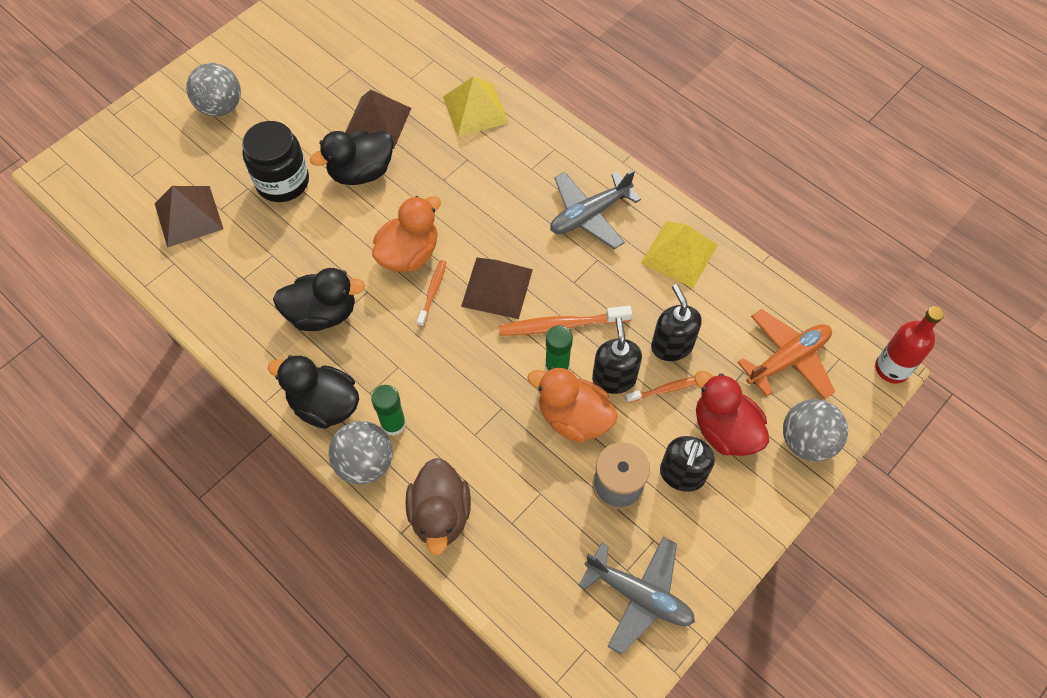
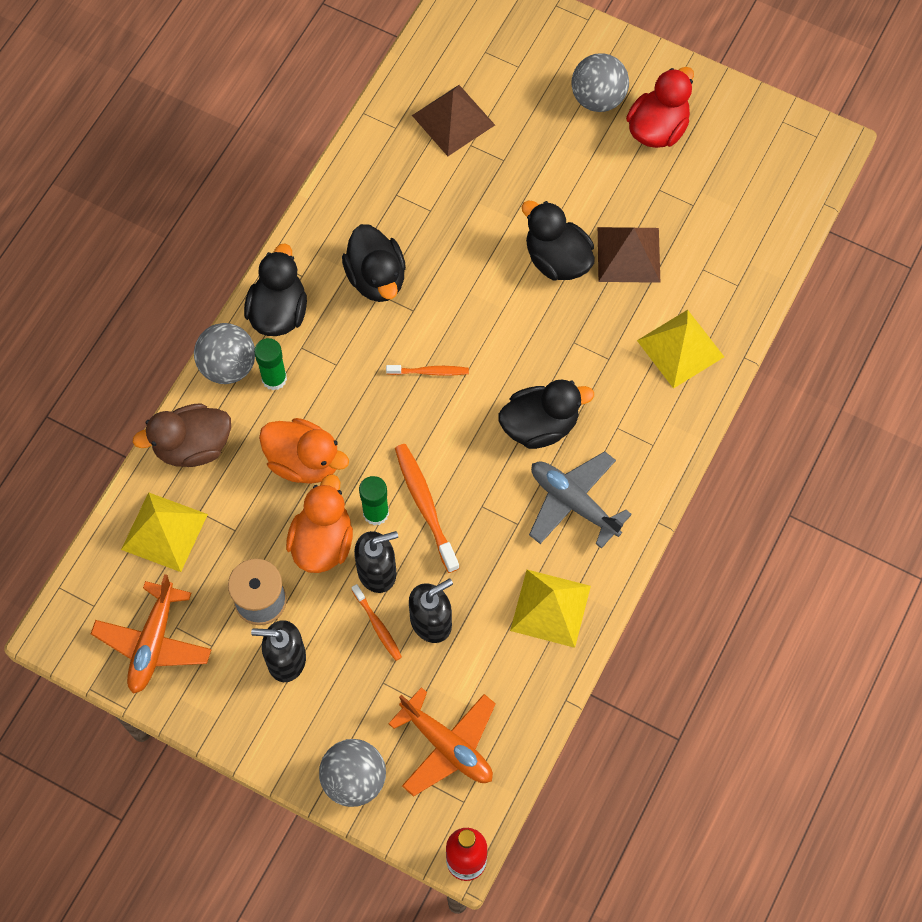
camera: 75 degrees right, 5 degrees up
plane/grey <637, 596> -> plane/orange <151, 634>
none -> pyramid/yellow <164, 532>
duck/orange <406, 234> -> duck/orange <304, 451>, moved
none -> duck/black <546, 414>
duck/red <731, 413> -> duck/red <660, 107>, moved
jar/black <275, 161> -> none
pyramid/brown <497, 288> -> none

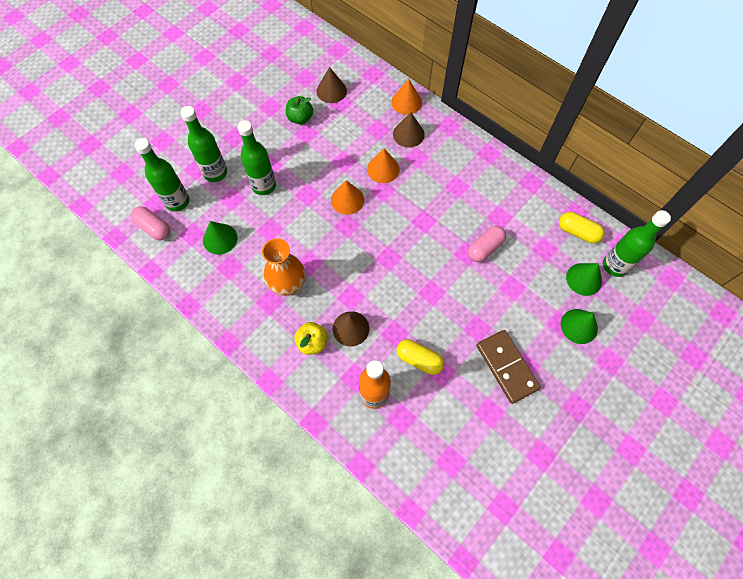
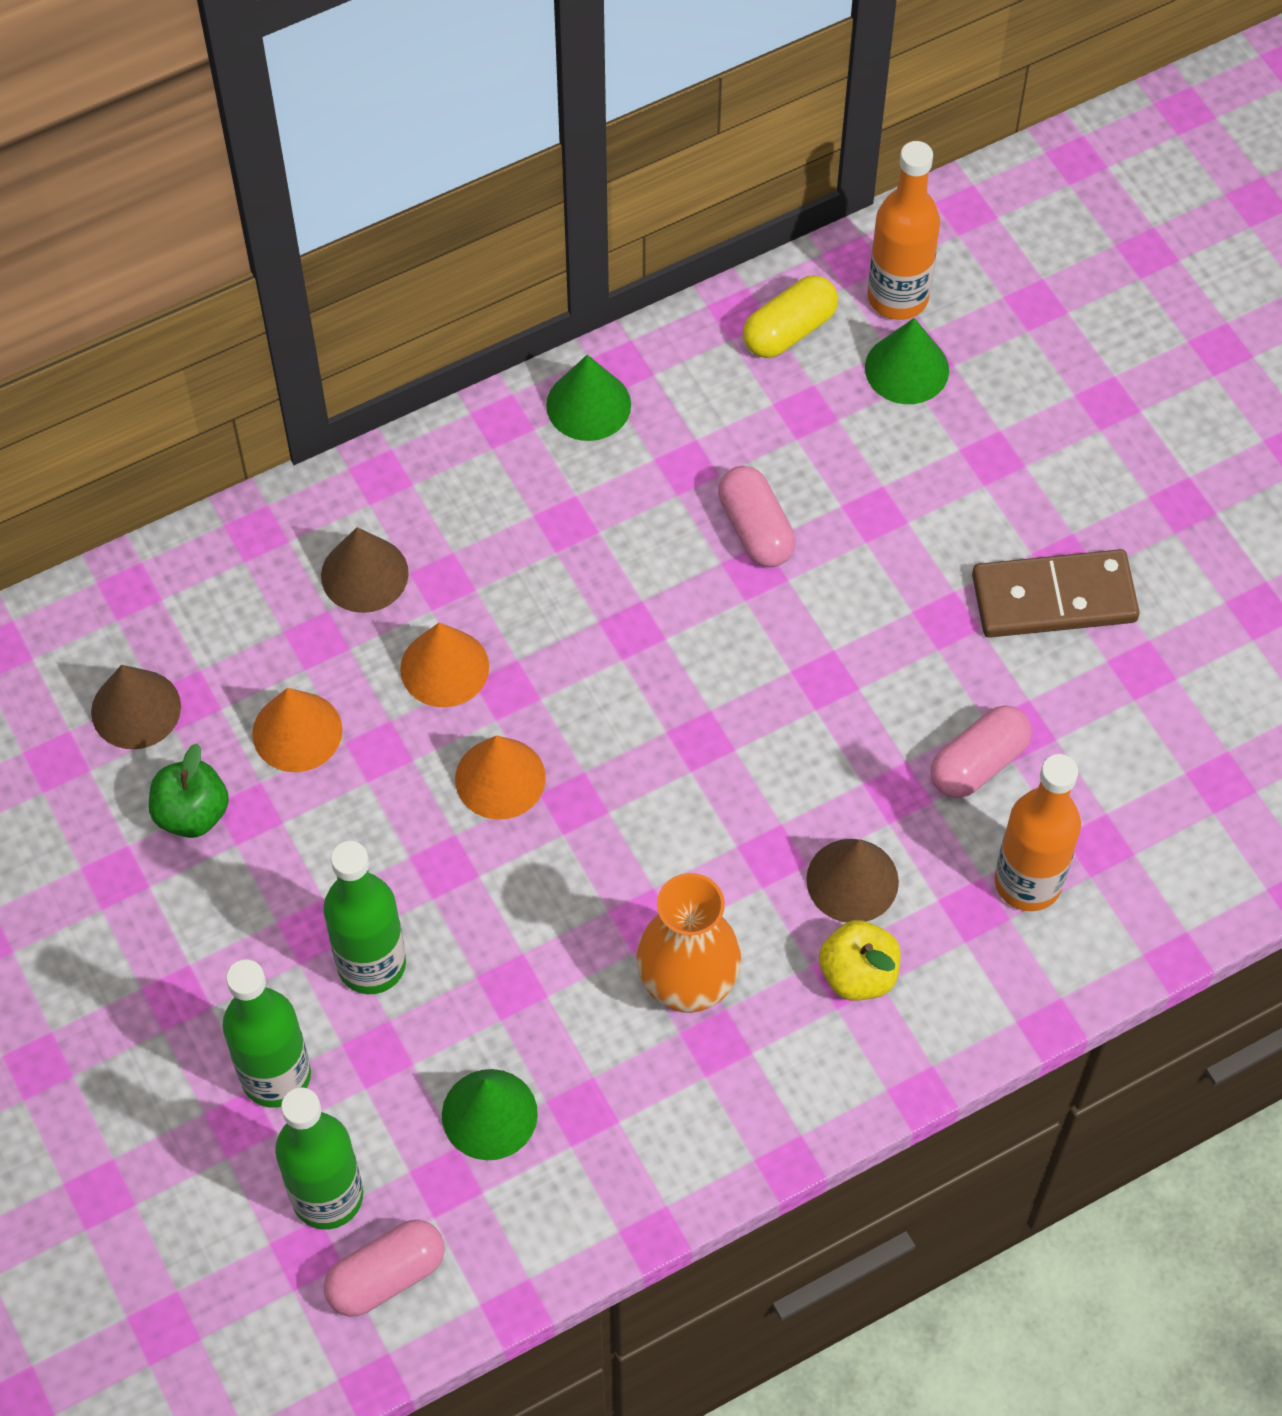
camera: 70 degrees left, 5 degrees down
cone/orange <406, 97> -> cone/orange <297, 730>, moved
cone/green <579, 326> -> cone/green <588, 398>, moved
bottle/green <637, 243> -> bottle/orange <903, 230>
capsule/yellow <420, 357> -> capsule/pink <981, 751>

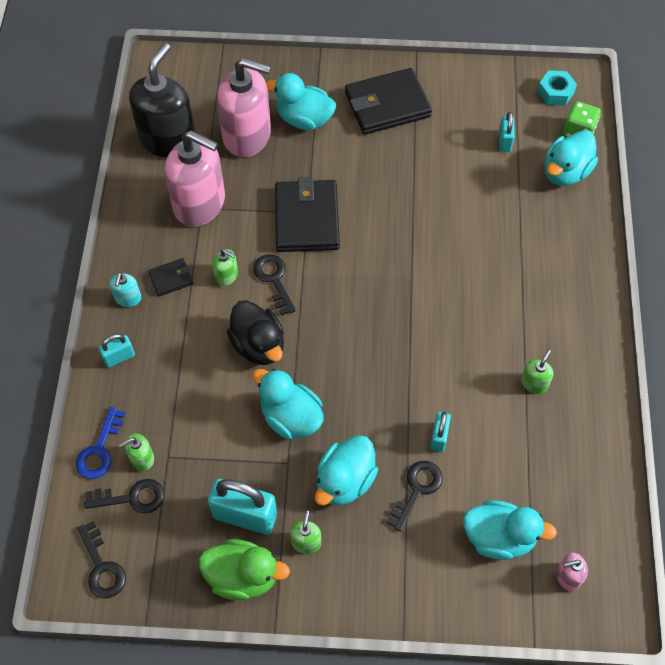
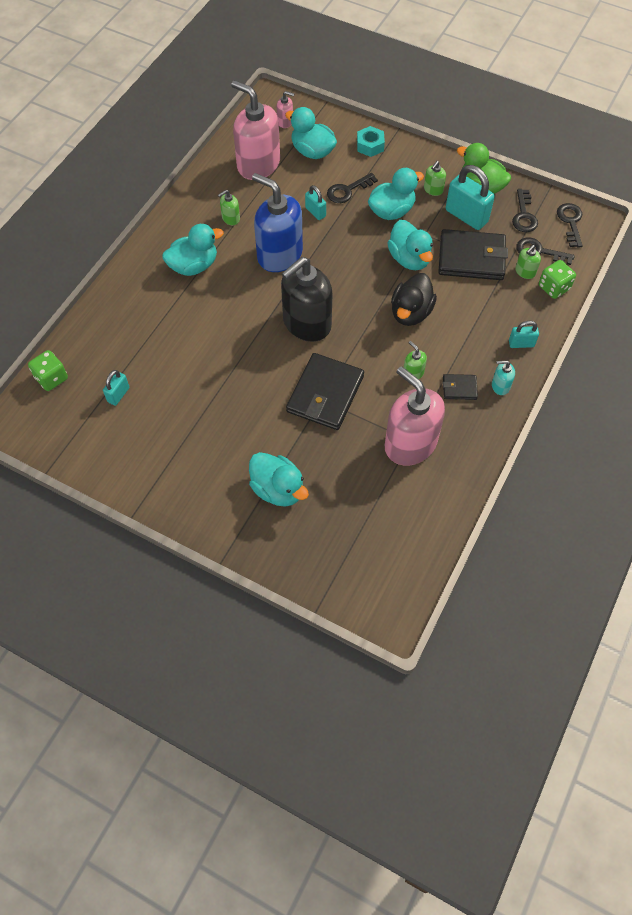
camera: 155 degrees left, 0 degrees up
duck/turquoise <571, 158> -> duck/turquoise <193, 250>, moved
soap dispenser/pink <244, 107> -> soap dispenser/pink <255, 130>, moved
none -> soap dispenser/blue <277, 222>
soap dispenser/black <162, 100> -> soap dispenser/black <306, 299>, moved
padlock/turquoise <440, 432> -> padlock/turquoise <315, 202>, 75 degrees counterclockwise
nut/turquoise <557, 88> -> nut/turquoise <371, 141>, moved
duck/black <255, 332> -> duck/black <414, 299>, 150 degrees counterclockwise
wallet/black <388, 101> -> wallet/black <473, 254>, moved
soap dispenser/turquoise <125, 289> -> soap dispenser/turquoise <503, 377>, 120 degrees counterclockwise
key/black <274, 285> -> key/black <525, 210>, moved
soap dispenser/green <136, 452> -> soap dispenser/green <528, 262>, 135 degrees clockwise
key/blue <100, 443> -> dice/green <557, 279>

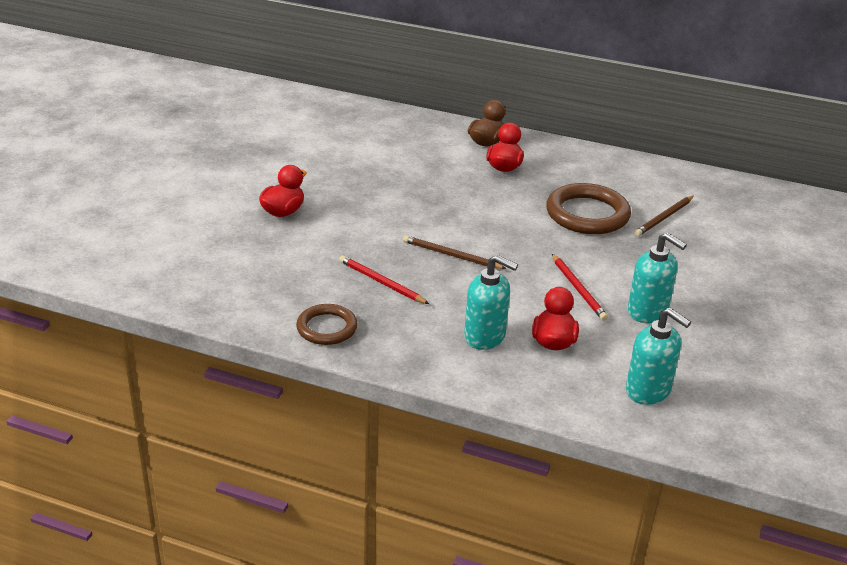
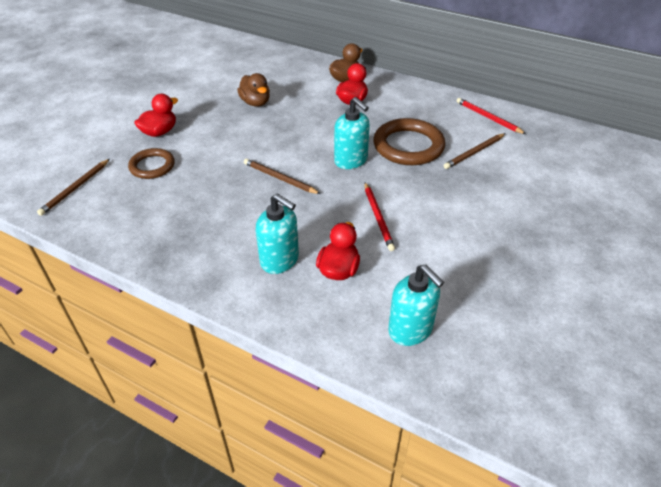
camera: 10 degrees right, 10 degrees up
none -> pencil/brown <73, 187>
ring/brown <326, 324> -> ring/brown <151, 163>, moved
none -> duck/brown <253, 89>
soap dispenser/turquoise <657, 277> -> soap dispenser/turquoise <352, 133>, moved
pencil/red <384, 279> -> pencil/red <491, 116>, moved

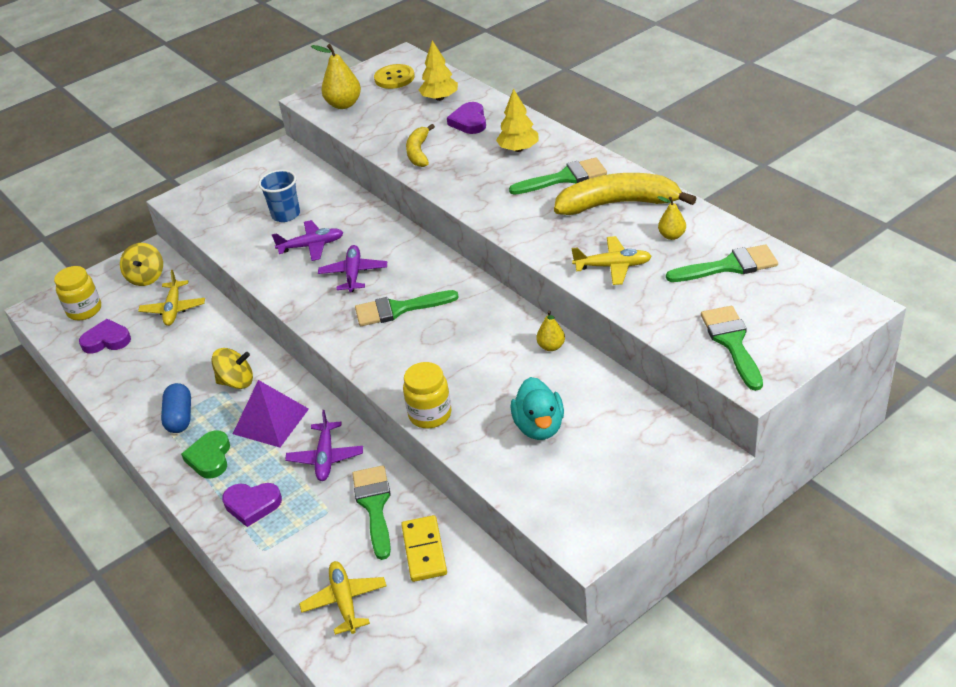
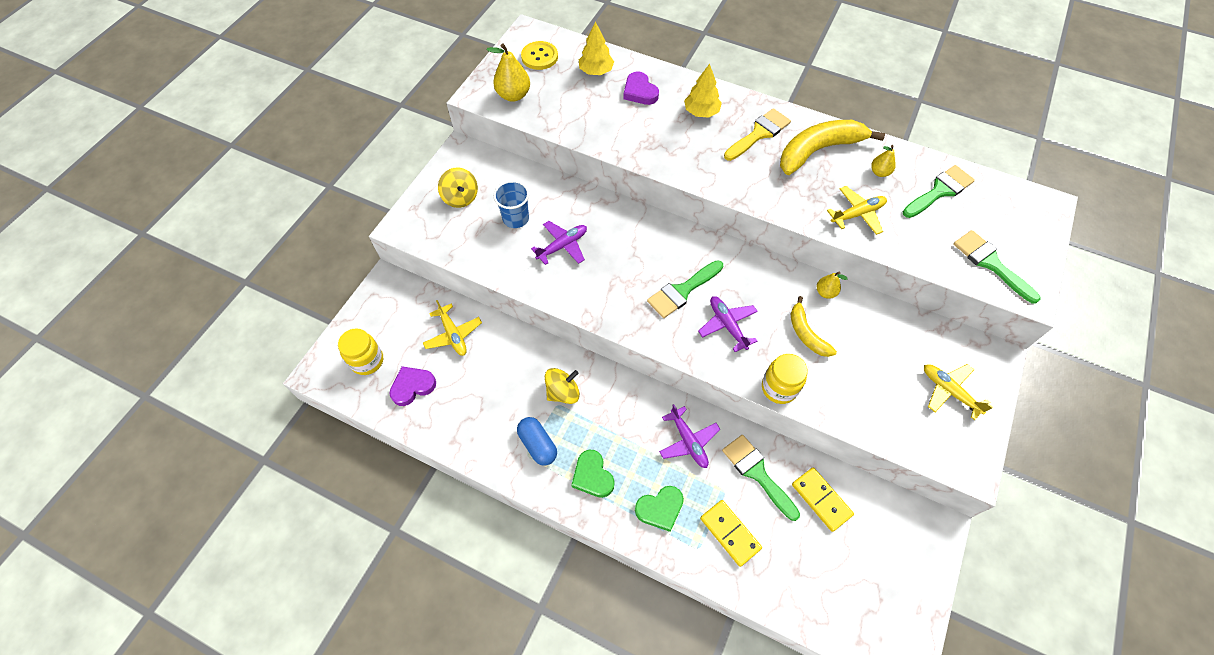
camera: 30 degrees left, 20 degrees up
spinning top/yellow <141, 264> -> spinning top/yellow <458, 187>, moved
heart/purple <252, 505> -> heart/green <659, 509>
plane/purple <352, 268> -> plane/purple <728, 324>, moved
none -> domino/yellow <731, 533>
brush/green <558, 176> -> brush/yellow <757, 134>
banana/yellow <420, 145> -> banana/yellow <813, 326>, moved
plane/yellow <342, 598> -> plane/yellow <958, 392>, moved
pyramid/purple <271, 413> -> none
duck/turquoise <537, 408> -> none

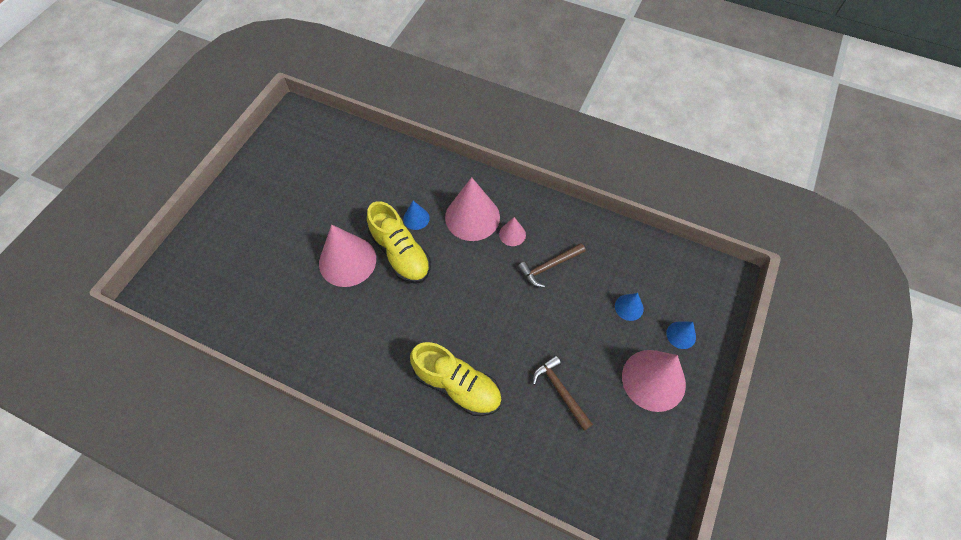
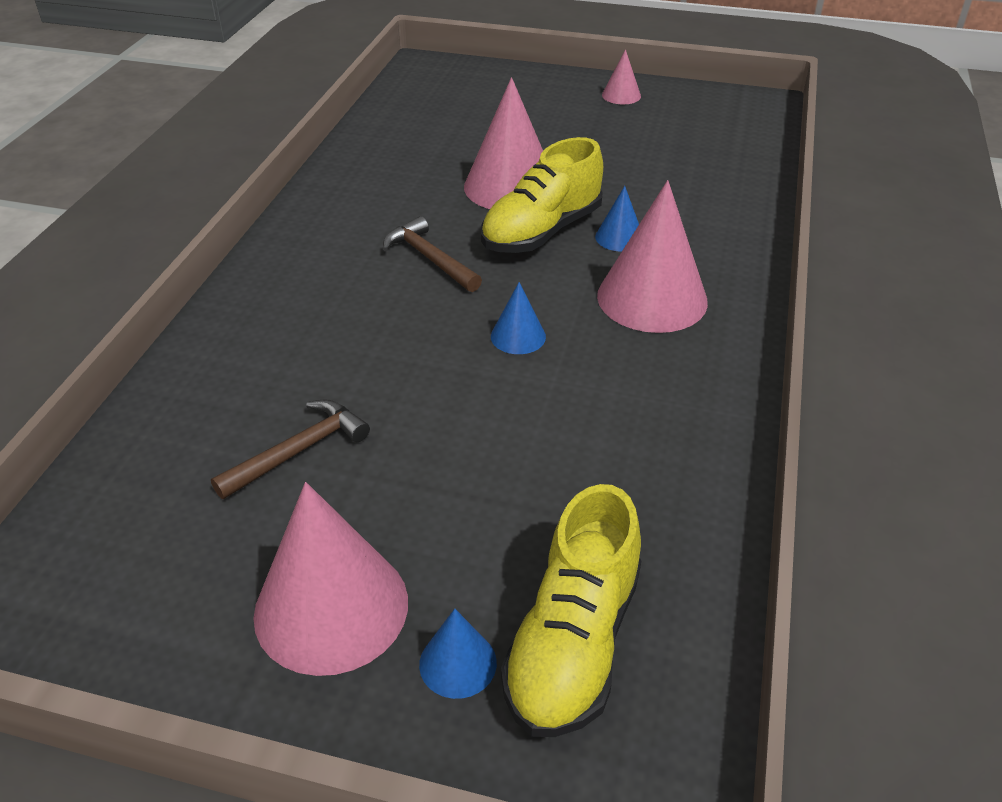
camera: 80 degrees right, 20 degrees down
hammer/brown <551, 265> -> hammer/brown <432, 254>, moved
cone/blue <629, 307> -> cone/blue <518, 318>, moved
shoe/yellow <456, 379> -> shoe/yellow <571, 610>, moved
cone/pink <512, 231> -> cone/pink <621, 76>, moved

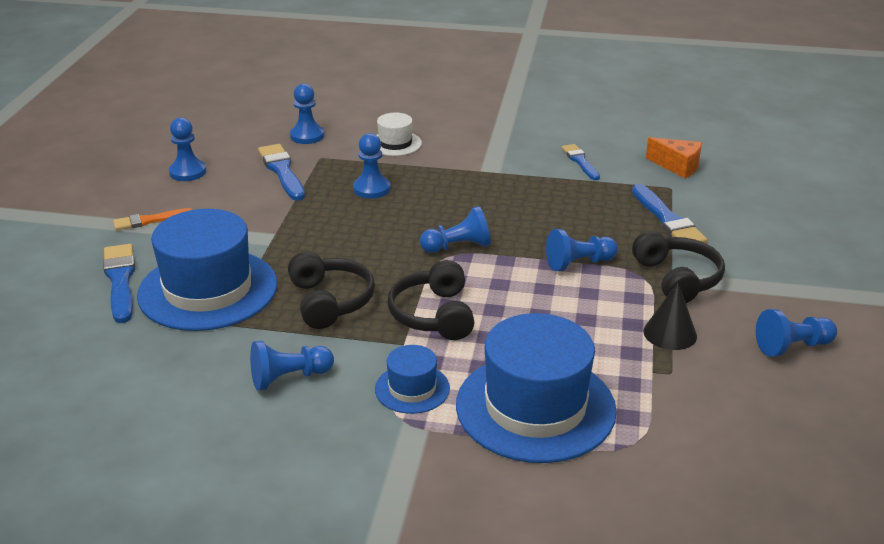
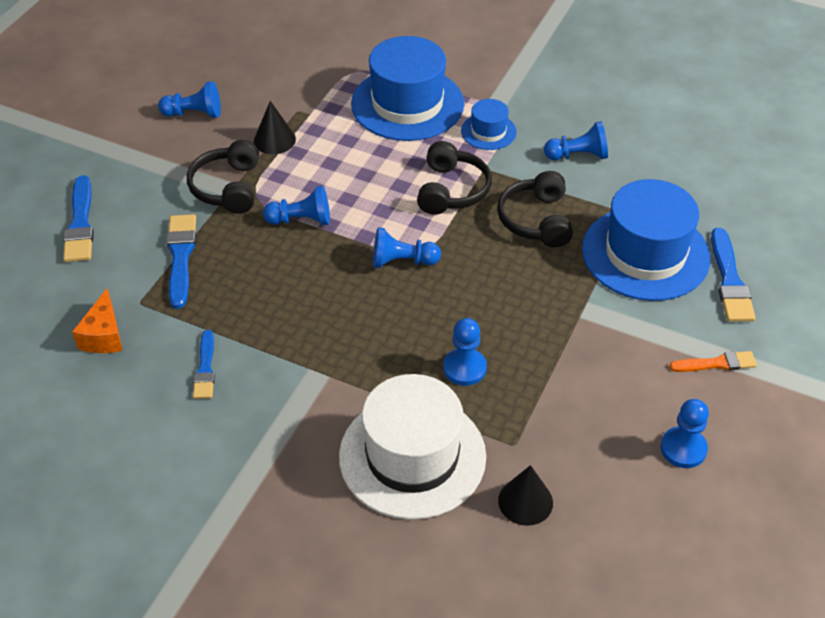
camera: 165 degrees left, 15 degrees up
brush/blue <281, 172> -> brush/blue <78, 218>, moved
cheese/orange <674, 157> -> cheese/orange <97, 321>, 135 degrees counterclockwise
hat/white <399, 134> -> hat/white <412, 447>, x2.08
pawn/blue <307, 114> -> cone/black <525, 495>

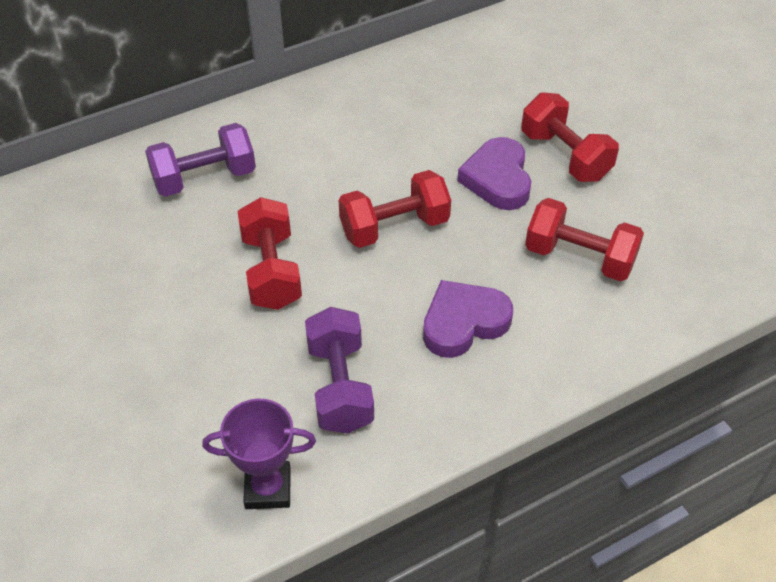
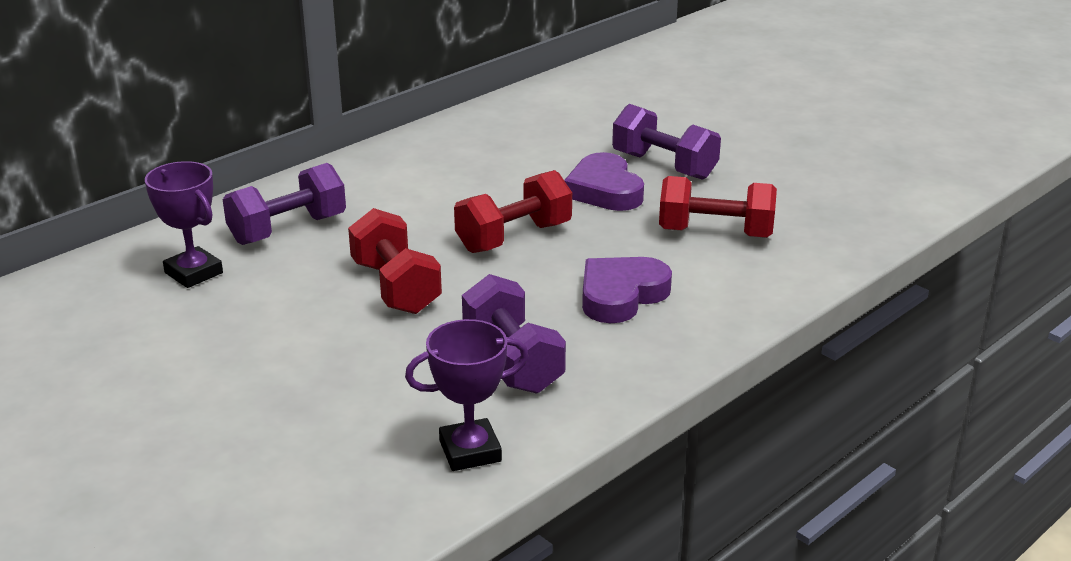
camera: 15 degrees left, 20 degrees down
none -> trophy/purple <184, 224>
dumbbell/red <570, 137> -> dumbbell/purple <666, 142>

